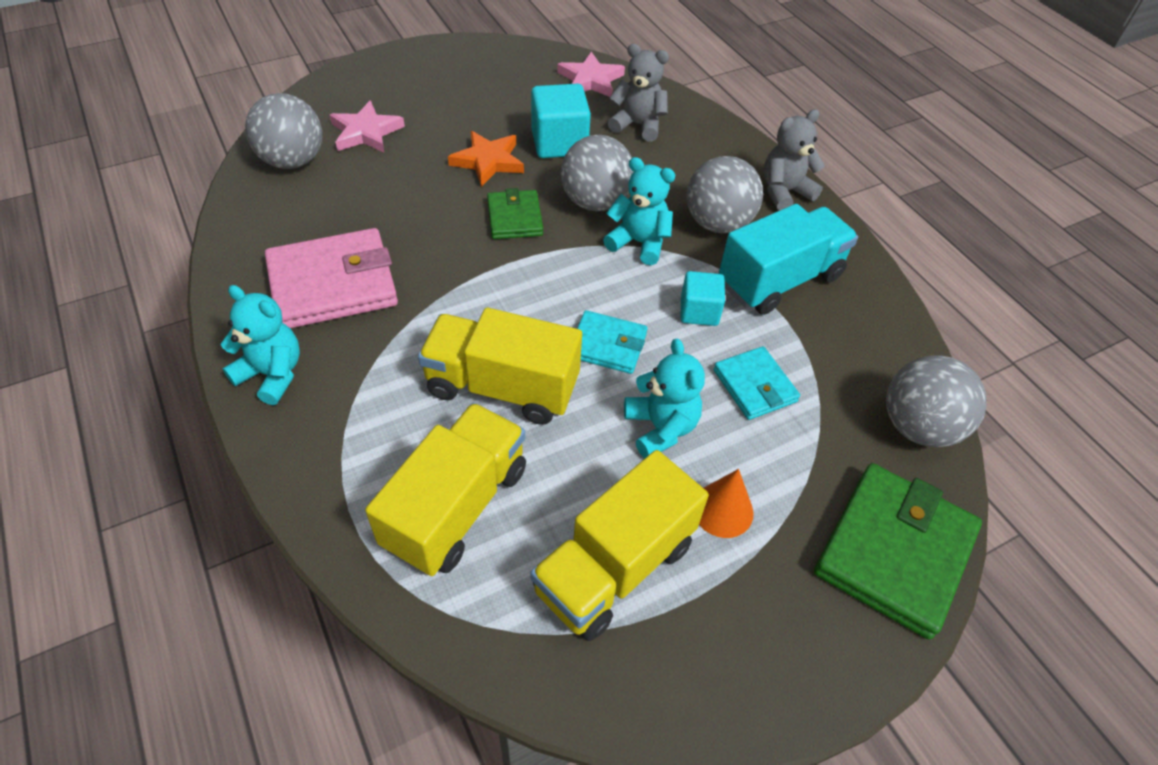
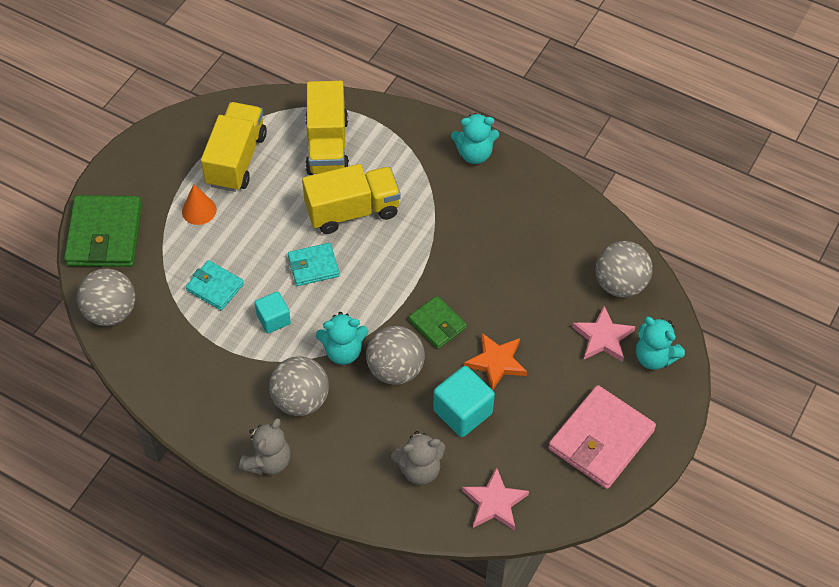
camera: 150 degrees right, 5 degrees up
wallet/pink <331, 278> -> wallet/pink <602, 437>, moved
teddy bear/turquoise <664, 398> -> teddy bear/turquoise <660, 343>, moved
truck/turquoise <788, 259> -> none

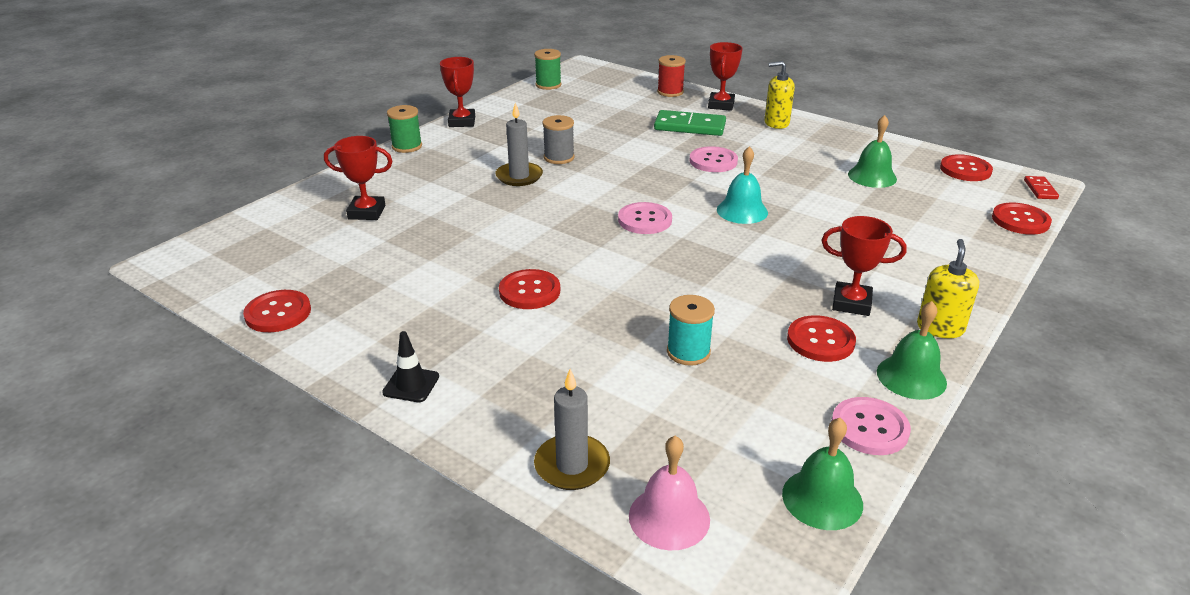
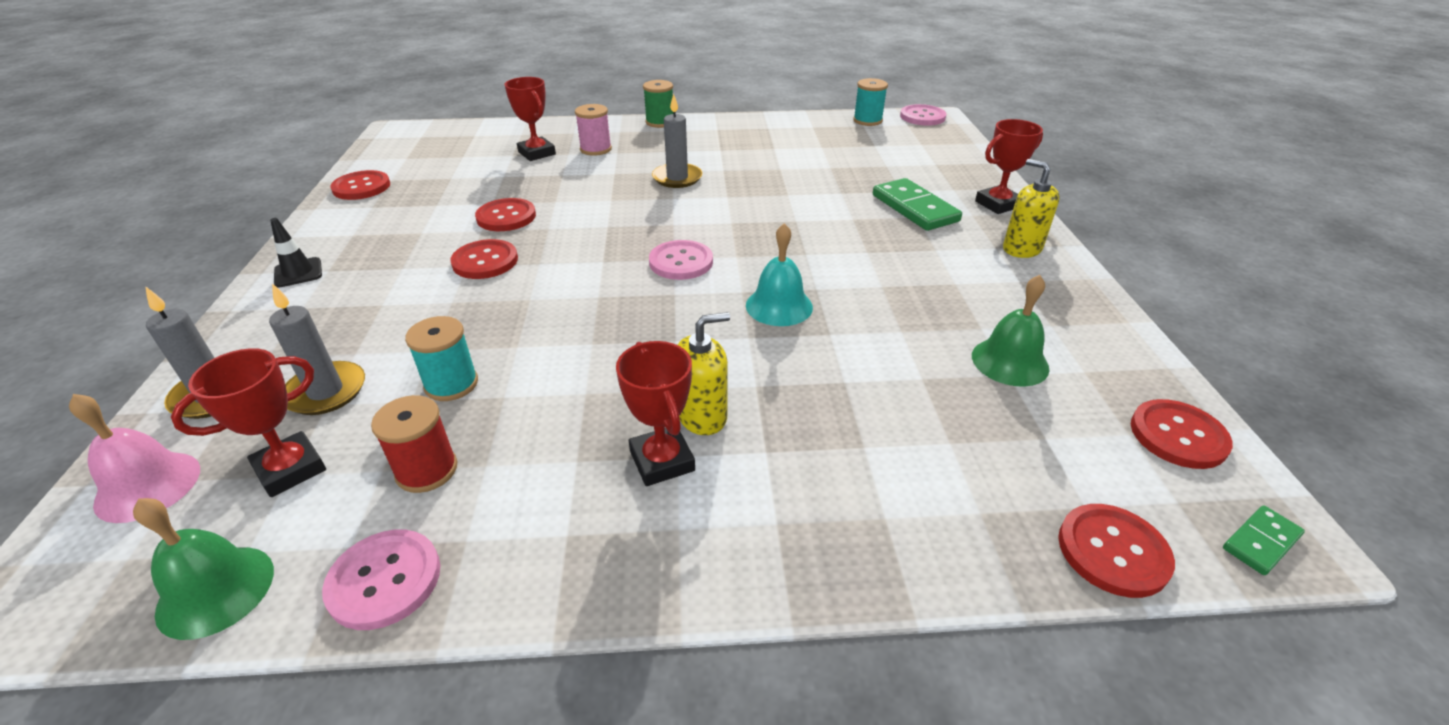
camera: 50 degrees right, 5 degrees up
trophy/red <457, 92> -> trophy/red <248, 422>, moved
none -> candle/grey <317, 349>
spool/red <671, 76> -> spool/red <414, 444>, moved
button/red <821, 338> -> button/red <505, 214>, moved
none -> spool/pink <593, 130>
soap dispenser/yellow <948, 288> -> soap dispenser/yellow <704, 373>, moved
spool/green <548, 69> -> spool/turquoise <870, 102>
button/pink <713, 159> -> button/pink <923, 115>, moved
domino/red <1041, 187> -> domino/green <1264, 540>
spool/grey <559, 139> -> none
bell/green <912, 350> -> none

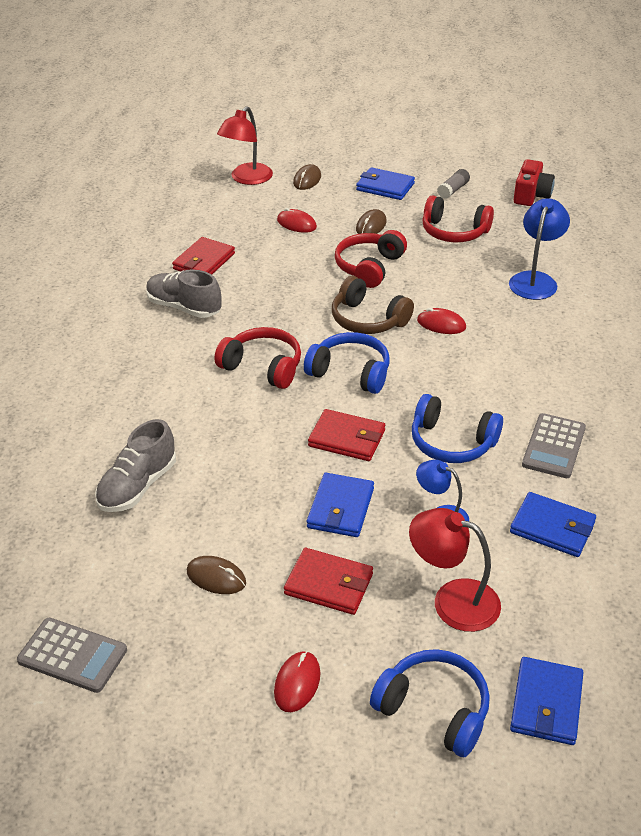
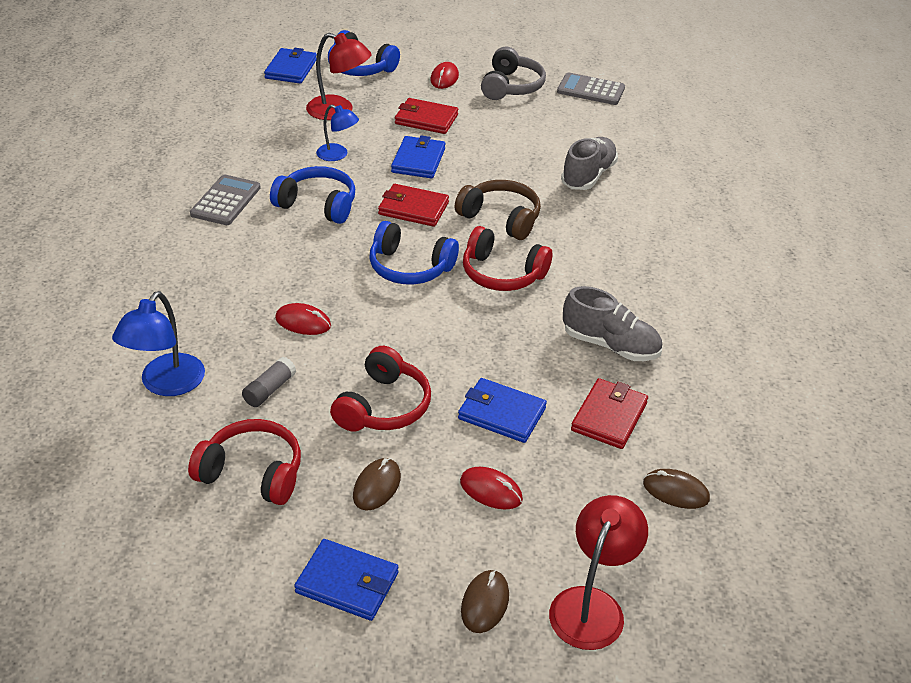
camera: 175 degrees right, 0 degrees up
glue stick/grey <453, 184> -> glue stick/grey <269, 382>, moved
headphones/brown <373, 305> -> headphones/brown <498, 210>, moved
wallet/blue <553, 524> -> wallet/blue <502, 410>, moved
none -> headphones/grey <513, 73>
mouse/brown <216, 575> -> mouse/brown <676, 489>, moved
camera/red <534, 182> -> none

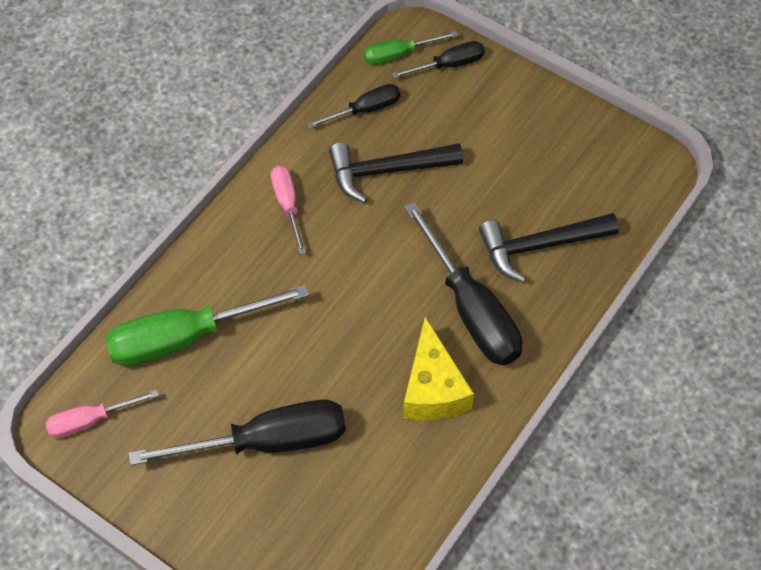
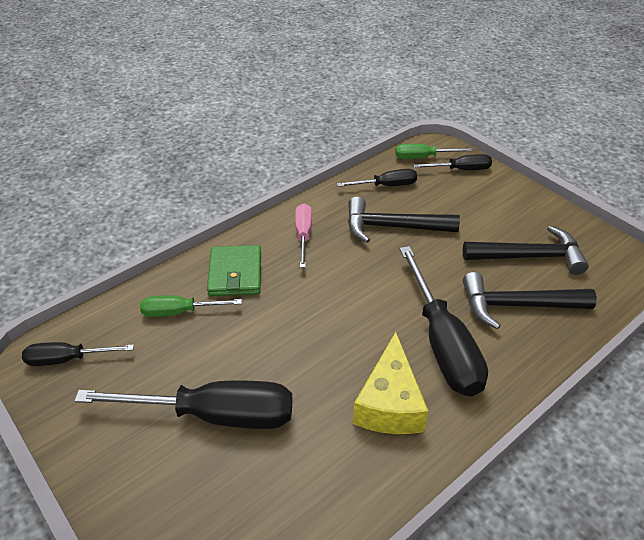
camera: 15 degrees right, 15 degrees down
screwdriver/pink <102, 414> -> screwdriver/black <78, 354>
screwdriver/green <207, 325> -> screwdriver/green <191, 306>, x0.54
none -> wallet/green <234, 270>
none -> hammer/black <526, 250>

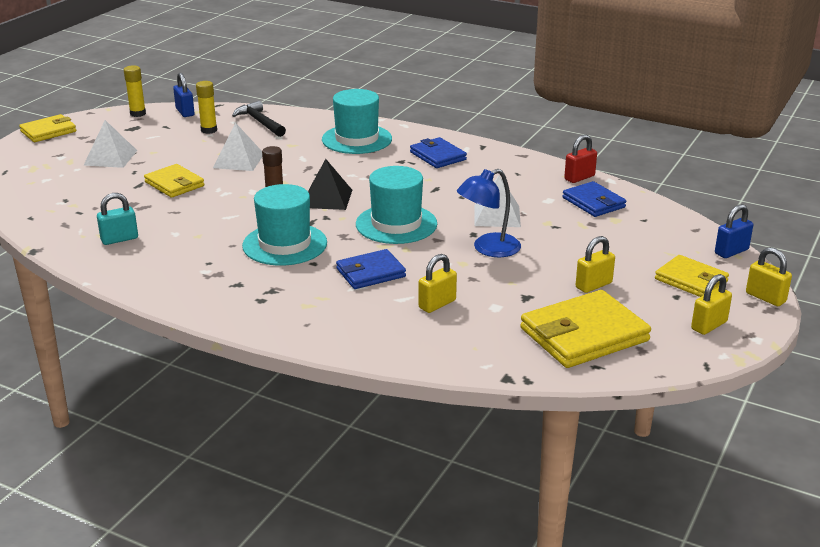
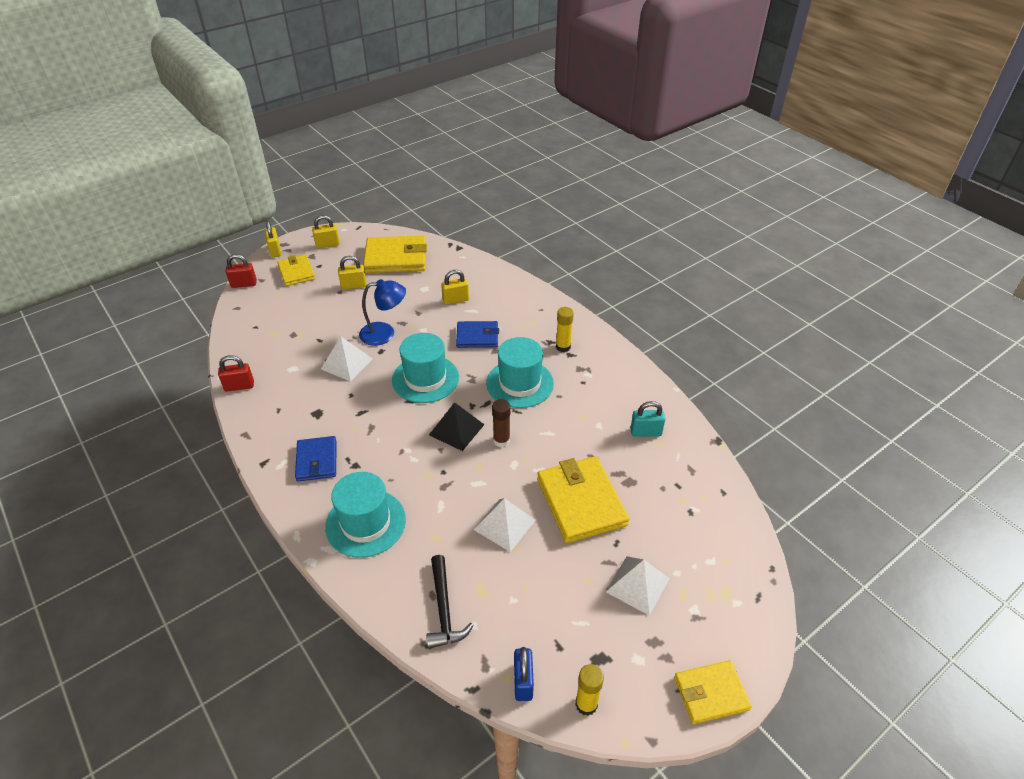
camera: 155 degrees left, 15 degrees up
padlock/blue <734, 231> -> padlock/red <241, 271>
wallet/yellow <174, 181> -> wallet/yellow <583, 499>, x1.64
glue stick/yellow <206, 107> -> glue stick/yellow <565, 329>, moved
wallet/blue <594, 199> -> none

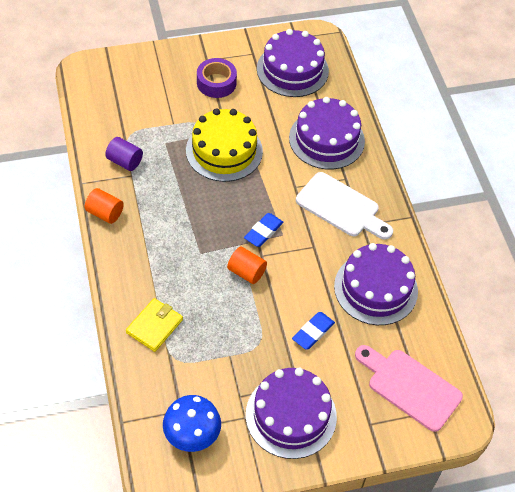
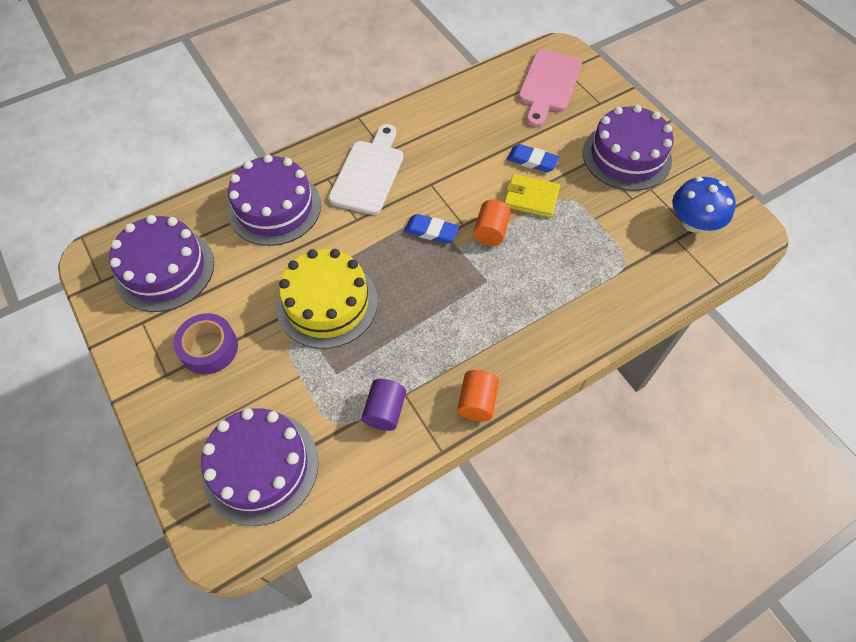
camera: 105 degrees left, 5 degrees up
cake/purple <376, 284> -> cake/purple <260, 467>, moved
wallet/yellow <154, 325> -> wallet/yellow <532, 196>, moved

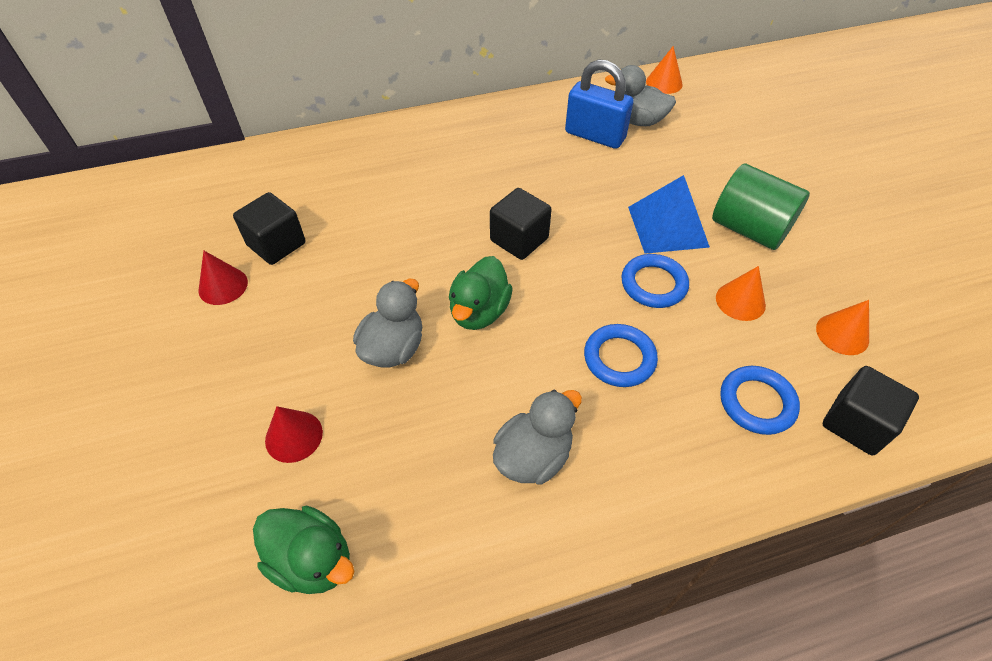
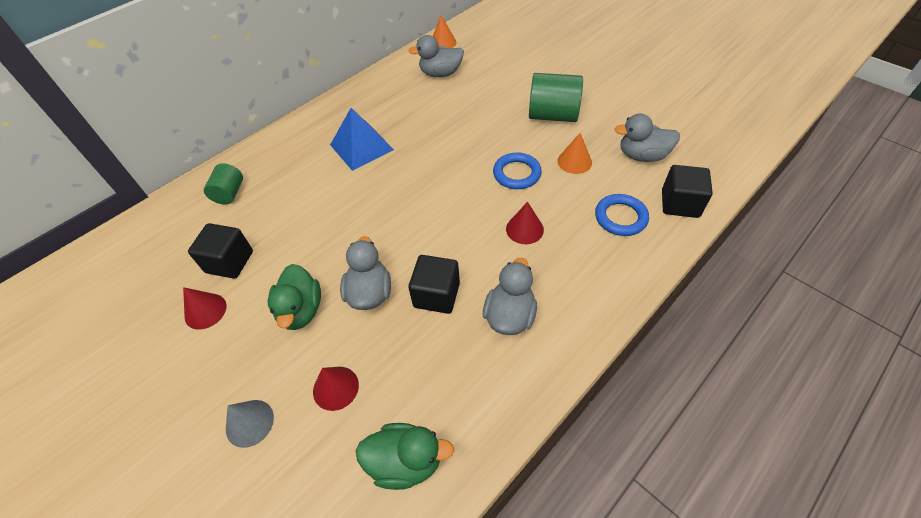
camera: 25 degrees left, 0 degrees up
none -> cylinder/green <223, 184>
none -> cone/grey <250, 424>
duck/green <481, 293> -> duck/green <294, 297>, moved
pyramid/blue <669, 214> -> pyramid/blue <362, 139>, moved
cube/black <521, 224> -> cube/black <434, 284>, moved
ring/blue <621, 355> -> cone/red <525, 223>
cone/orange <842, 327> -> duck/grey <647, 138>
padlock/blue <599, 104> -> none

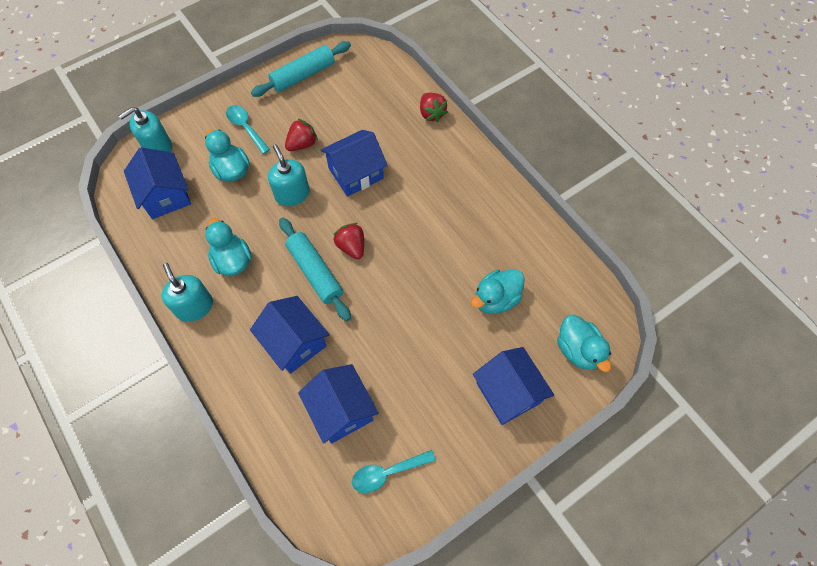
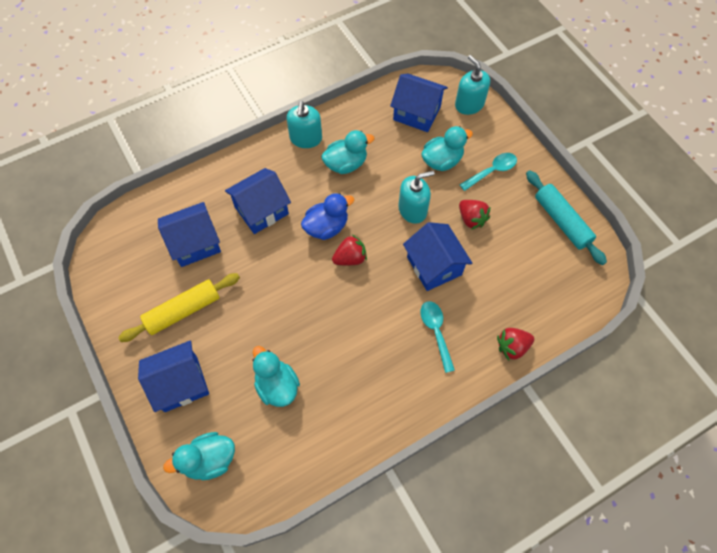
camera: 95 degrees right, 0 degrees up
none -> rolling pin/yellow <179, 307>
soap dispenser/turquoise <187, 292> -> soap dispenser/turquoise <304, 124>, 120 degrees clockwise
rolling pin/turquoise <315, 269> -> duck/blue <327, 216>
house/blue <157, 183> -> house/blue <419, 103>, 45 degrees clockwise
spoon/turquoise <394, 471> -> spoon/turquoise <437, 337>, moved

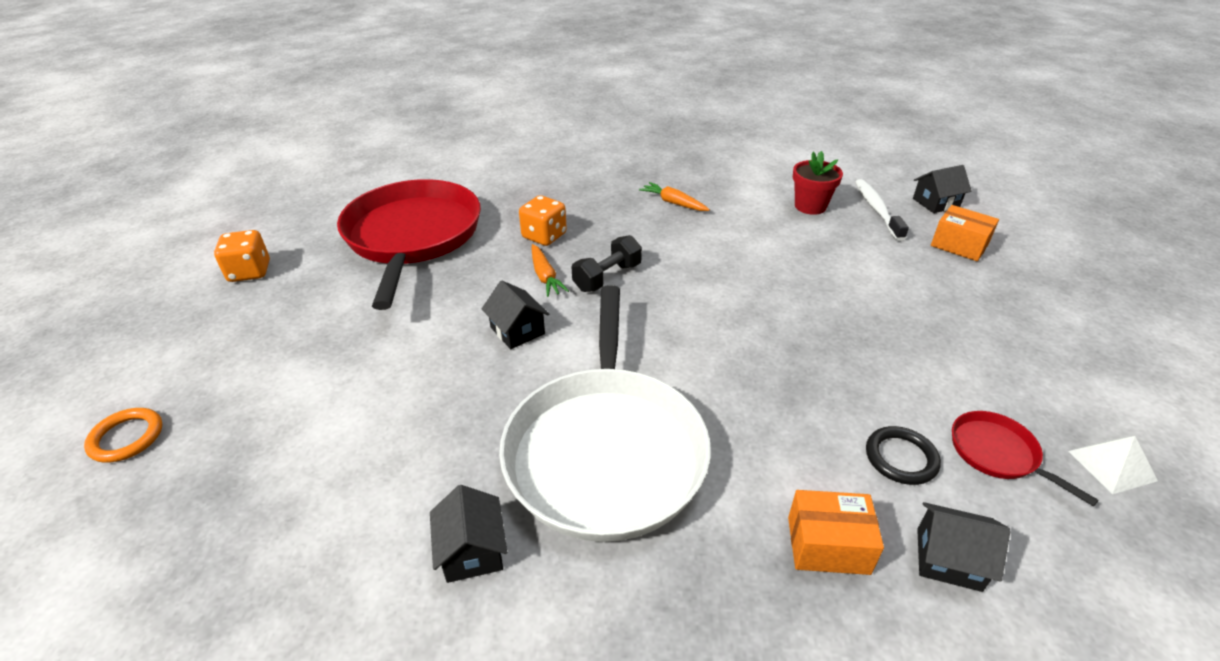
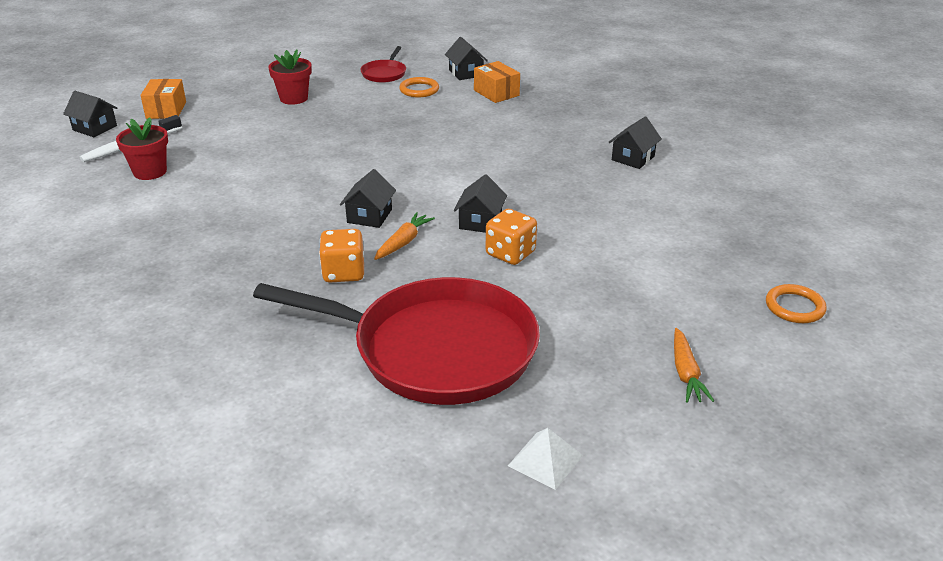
camera: 130 degrees left, 5 degrees down
pan/red <409, 244> -> pan/red <396, 341>, 120 degrees counterclockwise
none -> flower pot/red <290, 77>
dumbbell/black <607, 263> -> house/black <368, 198>
ring/black <903, 455> -> ring/orange <419, 87>
dice/orange <242, 256> -> dice/orange <511, 237>, moved
pyramid/white <1113, 465> -> pyramid/white <545, 459>, moved
carrot/orange <674, 196> -> carrot/orange <694, 365>, moved
pan/white <605, 413> -> none

